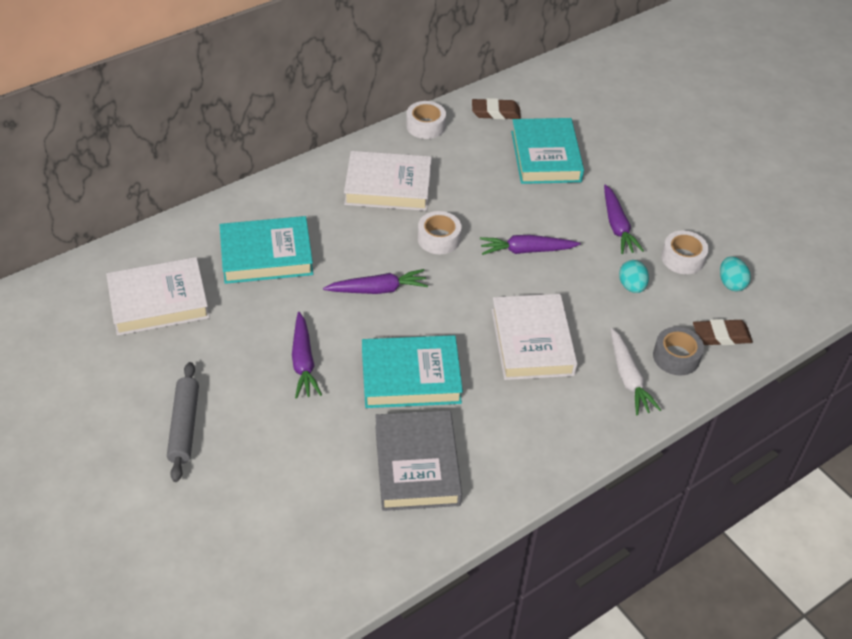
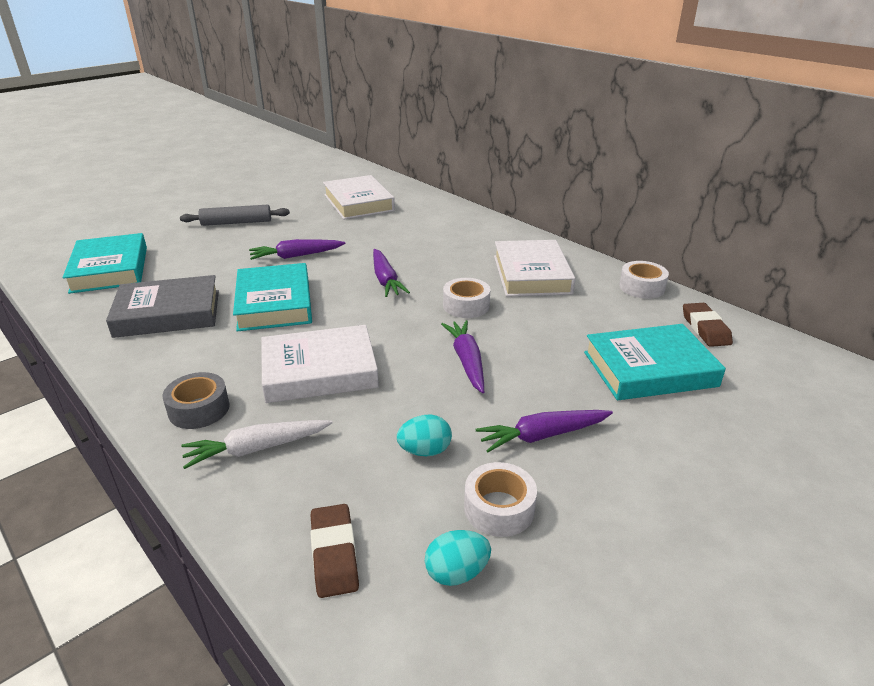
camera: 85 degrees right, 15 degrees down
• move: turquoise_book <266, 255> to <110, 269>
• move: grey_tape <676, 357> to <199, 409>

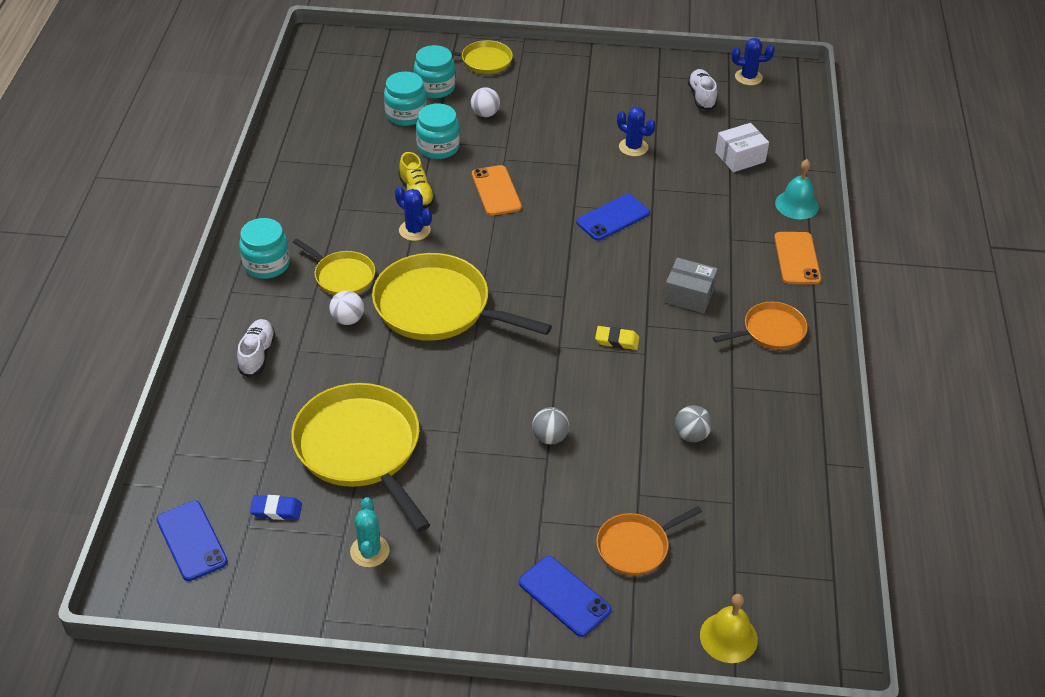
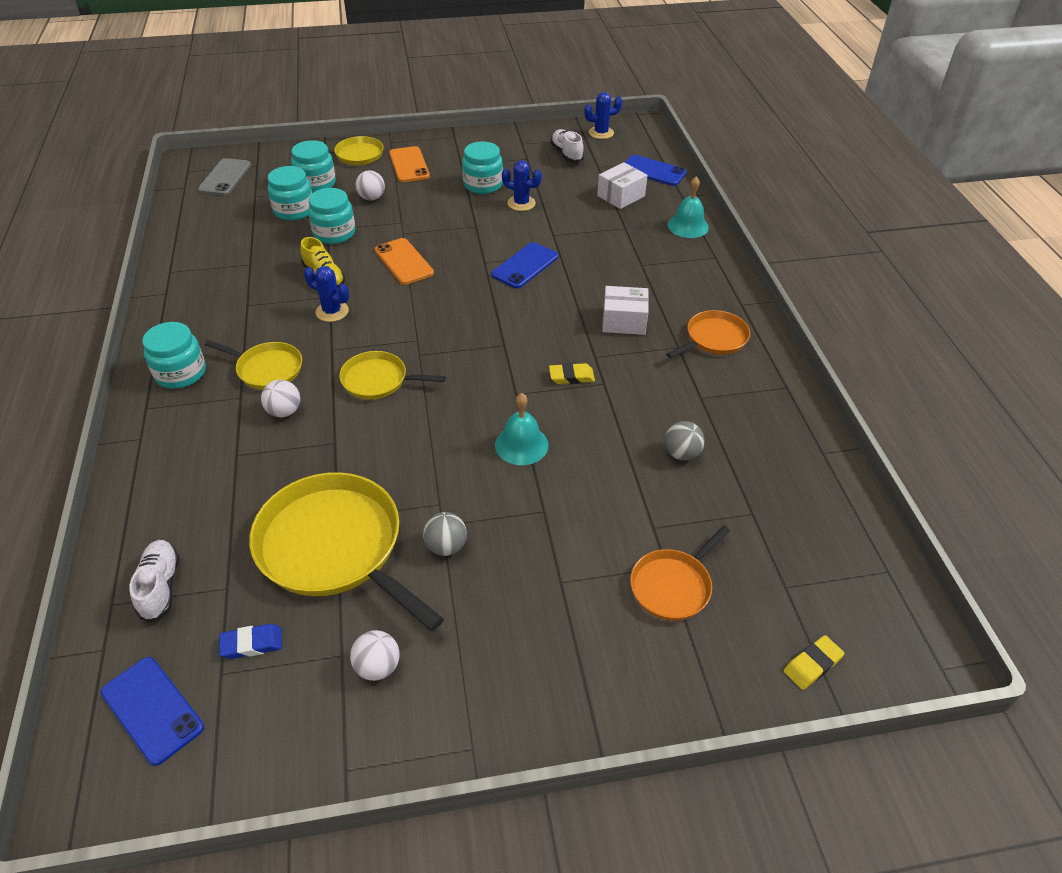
camera: 15 degrees left, 0 degrees up
• move: orange_phone <797, 258> to <409, 165>
• resize: yellow_pan <438, 307> = <378, 380> x0.53
• recolor: grey_box <689, 295> to white_box <624, 321>
• move: white_shoe <257, 354> to <160, 586>
• move: grey_ball <550, 437> to <446, 546>
• replace: turquoise_cactus <369, 551> to white_ball <377, 667>
• move: blue_phone <564, 596> to <653, 171>
• replace: yellow_bell <728, 637> to yellow_eraser <812, 664>
• insert: turquoise_jar <483, 185>
• insert: grey_phone <225, 177>
• insert: turquoise_bell <521, 445>

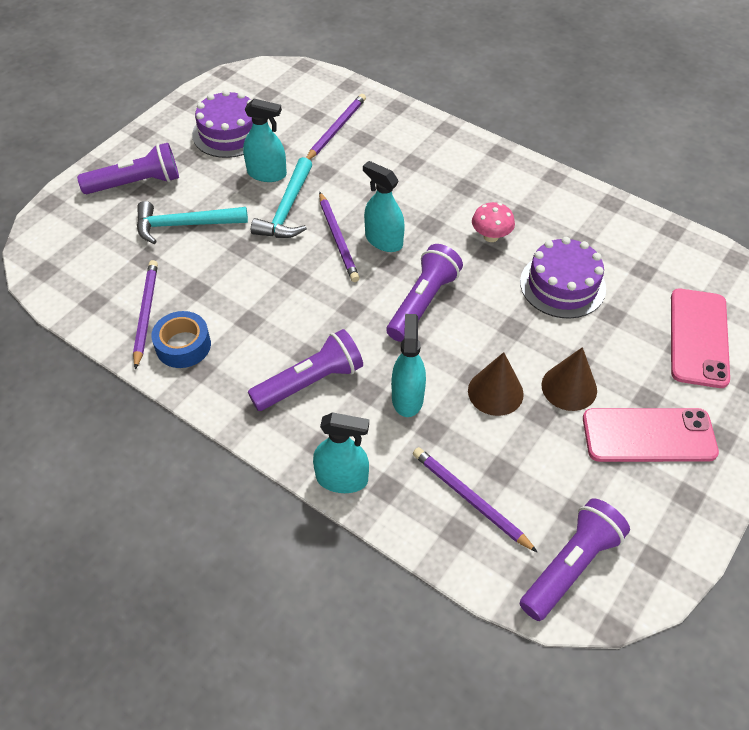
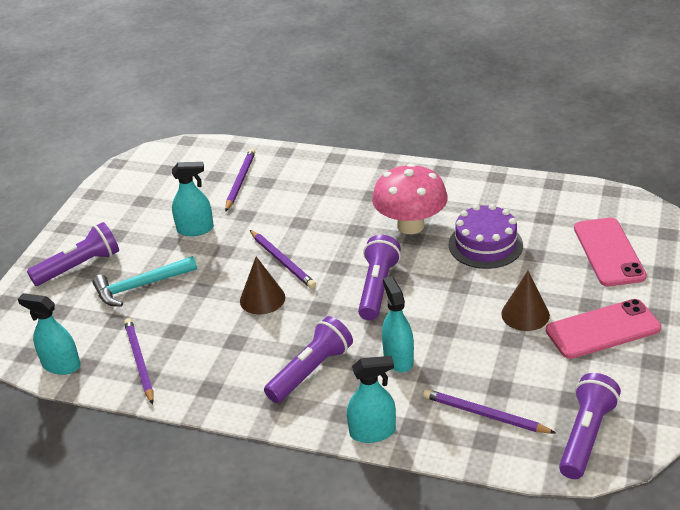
camera: 15 degrees left, 15 degrees down
• delete: purple_cake <229, 133>
• delete: turquoise_hammer <287, 209>
• move: turquoise_spray_bottle <383, 240> to <61, 365>
• resize: pink_mushroom <491, 236> = <410, 226> x1.98
• delete: blue_tape <183, 345>
• move: brown_cone <495, 392> to <262, 299>

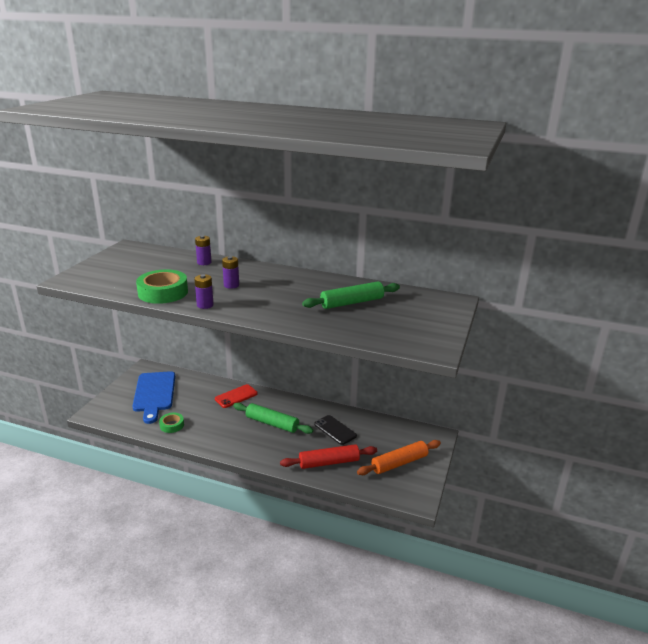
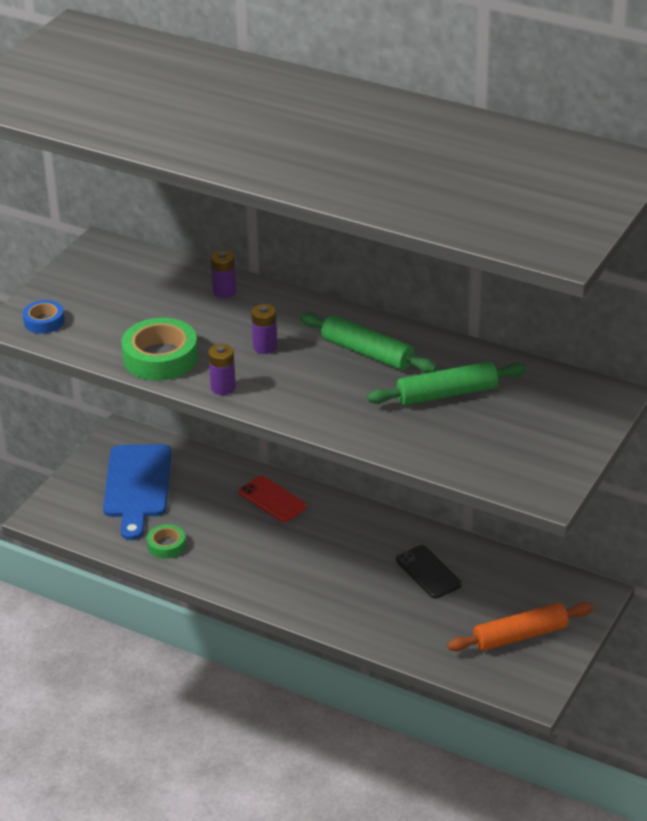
camera: 10 degrees right, 10 degrees up
• rotate: red_phone <236, 396> = <272, 499> 75 degrees clockwise
• move: green_rolling_pin <272, 423> to <367, 353>
• delete: red_rolling_pin <329, 462>
• insert: blue_tape <44, 321>

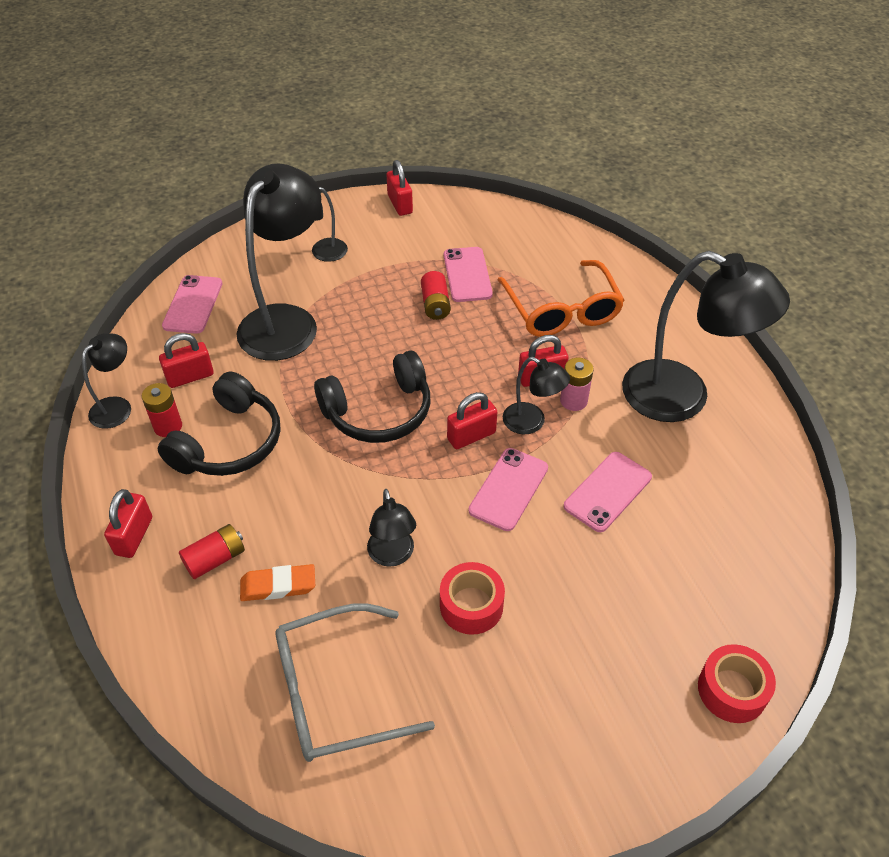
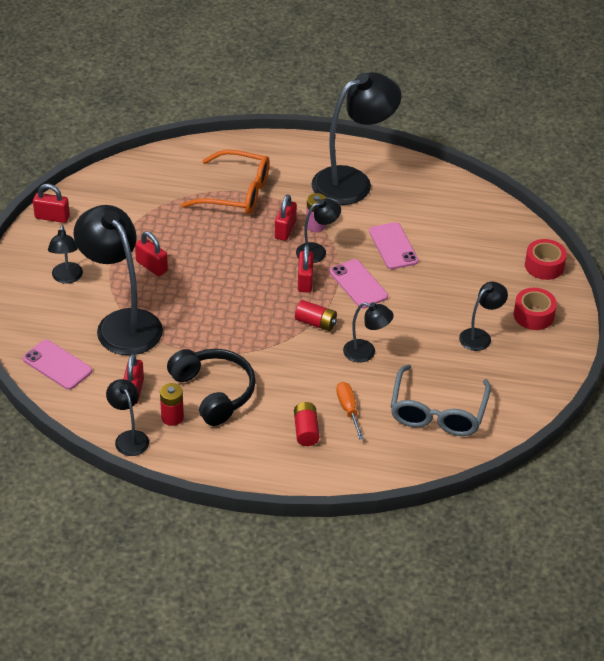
camera: 60 degrees left, 5 degrees down
• delete: pink_phone <467, 275>
• move: red_battery <435, 304> to <316, 323>
• delete: black_headphones <378, 411>
• move: red_padlock <134, 536> to <151, 266>
• move: red_tape <471, 605> to <533, 315>
• replace: orange_eraser <278, 586> to orange_screwdriver <348, 409>
• insert: black_lamp <480, 336>

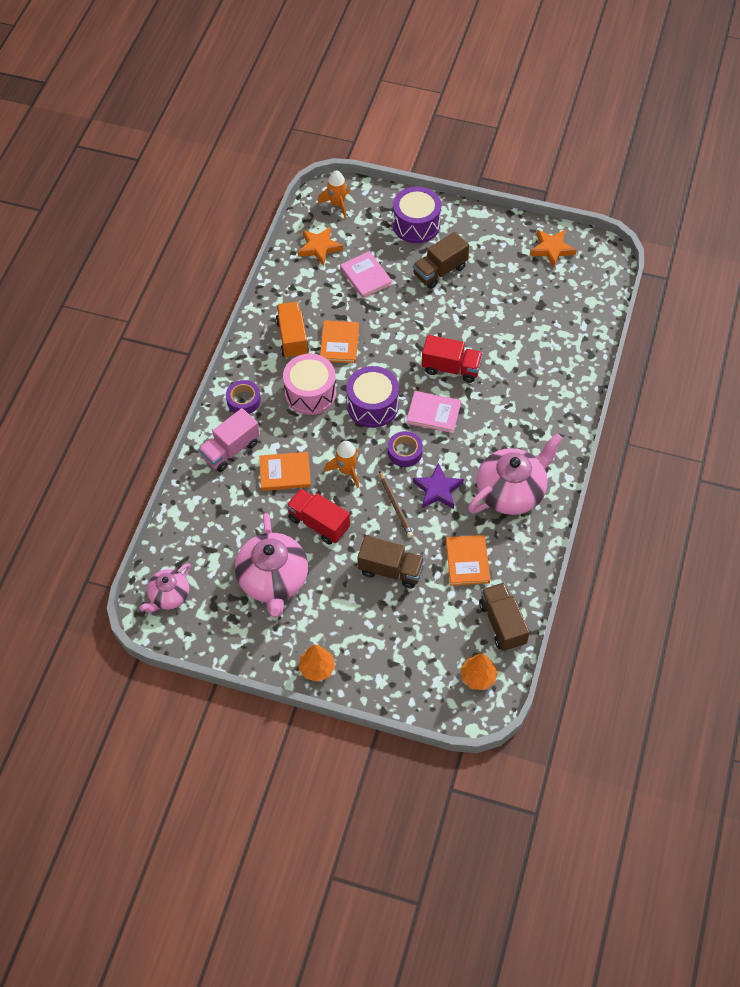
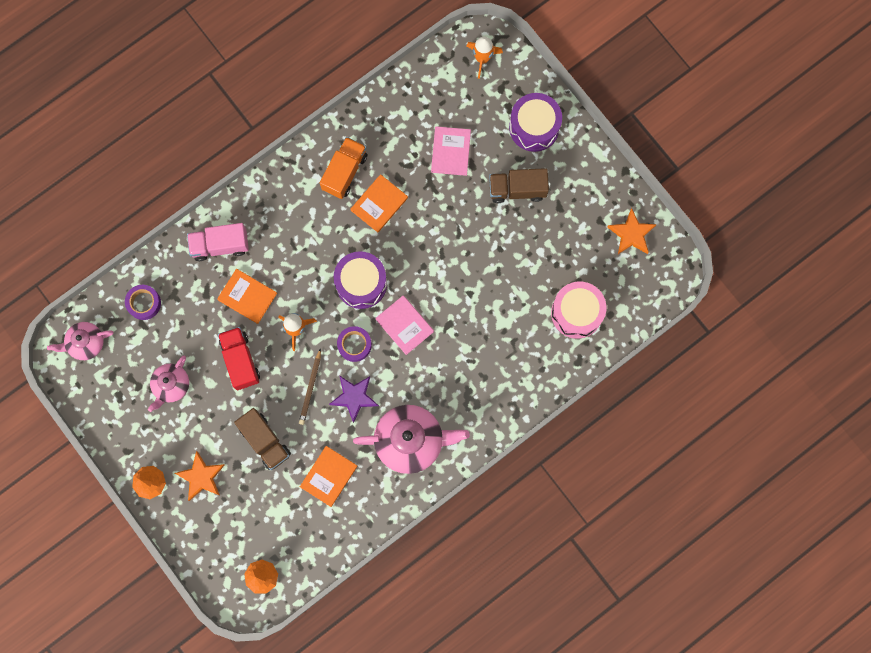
camera: 35 degrees right, 20 degrees up
• move: orange_star <319, 247> to <201, 477>
• delete: red_truck <451, 368>
• move: pink_drum <310, 393> to <576, 313>
• move: purple_tape <243, 400> to <144, 303>
• resize: pink_teapot <273, 580> = <171, 385> x0.57
• delete: brown_truck <502, 623>

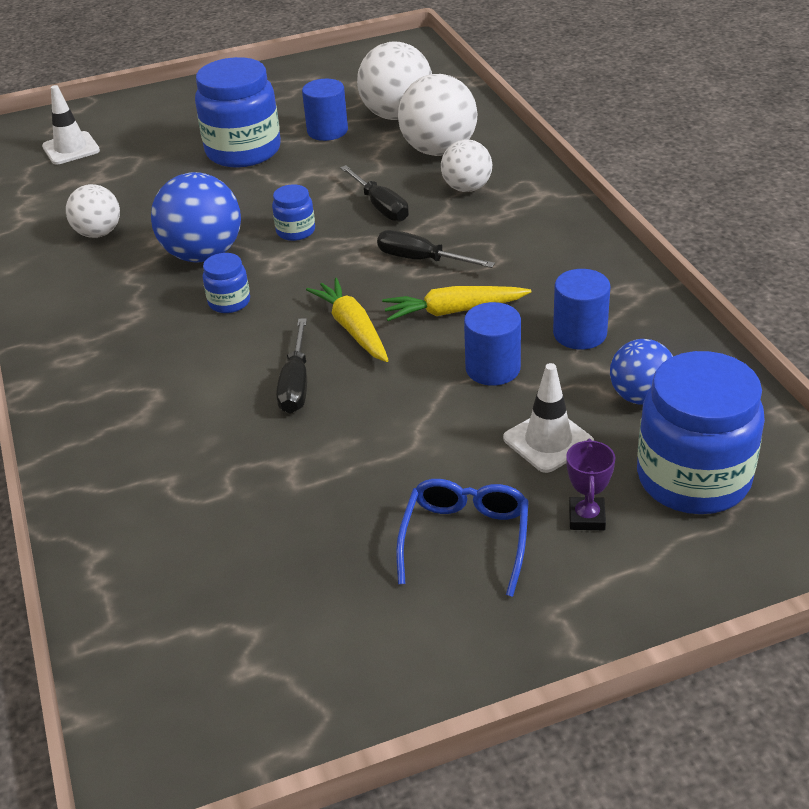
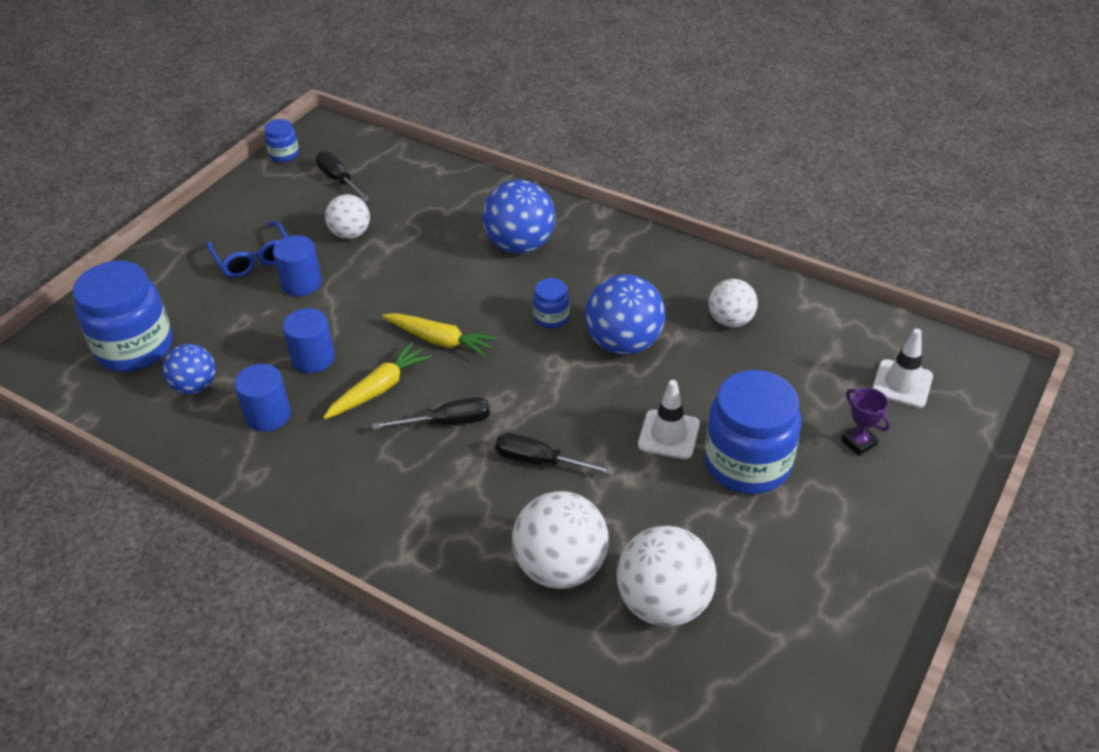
camera: 140 degrees right, 5 degrees up
• move: blue_cylinder <327, 131> to <301, 283>
• move: white_ball <467, 188> to <350, 234>
• move: blue_jar <295, 231> to <284, 154>
• move: black_screwdriver <296, 384> to <339, 180>
• move: white_traffic_cone <548, 441> to <668, 435>
• move: purple_trophy <586, 517> to <859, 442>
• insert: blue_ball <520, 245>

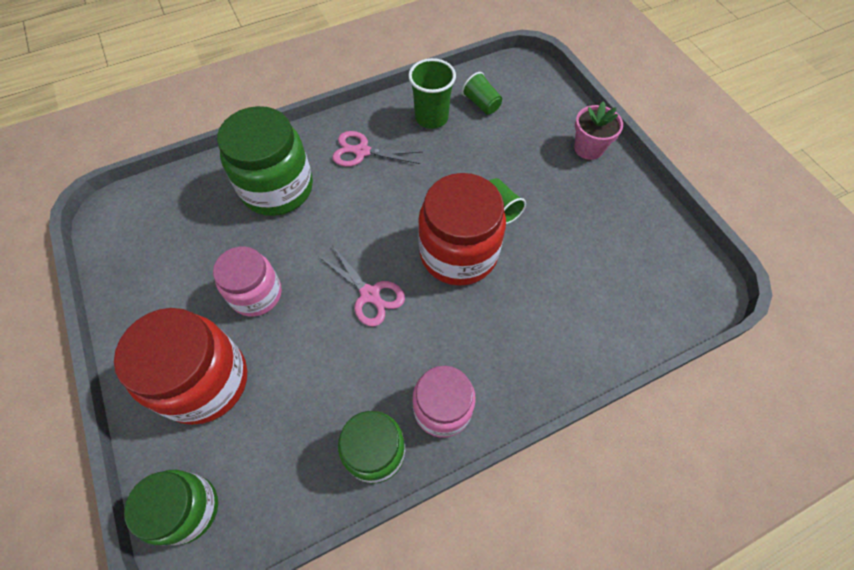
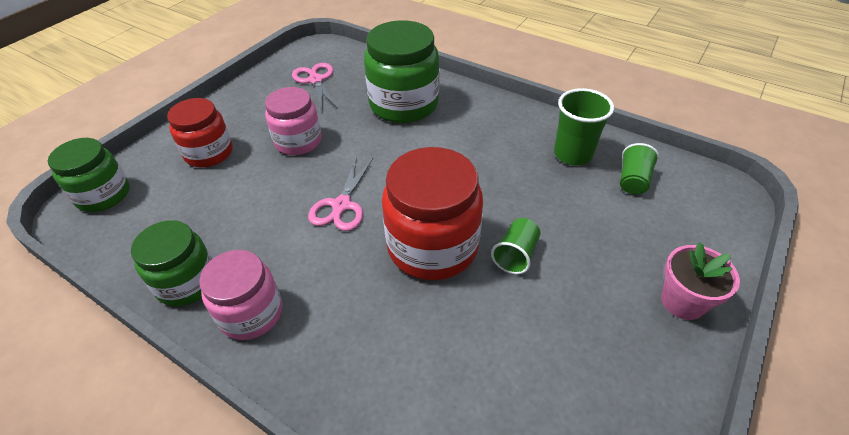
camera: 60 degrees right, 15 degrees down
• move: pink_scissors <362, 151> to <315, 80>
• resize: red_jar <205, 381> = <209, 153> x0.64

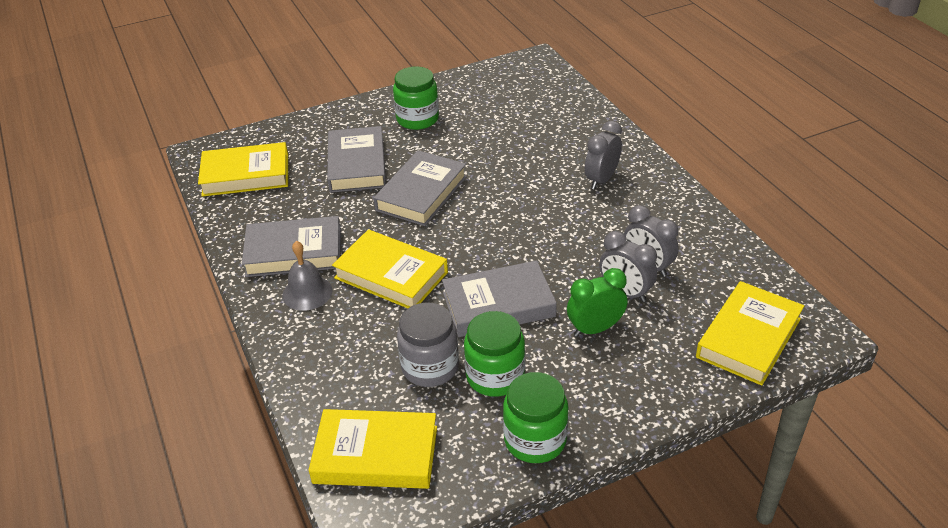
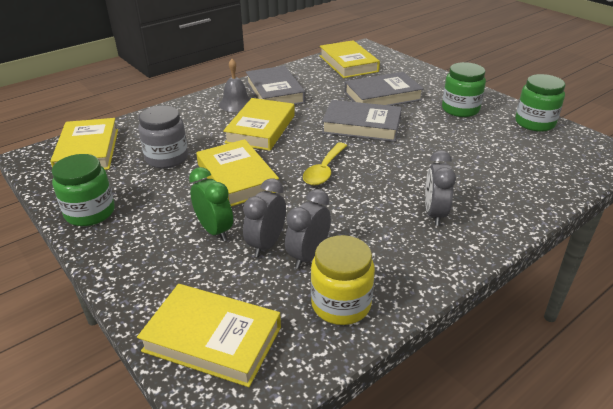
camera: 75 degrees right, 5 degrees down
• rotate: grey_clock <601, 180> = <434, 214> 105 degrees counterclockwise
• recolor: grey_book <498, 305> to yellow_book <237, 178>
• move: green_jar <495, 376> to <534, 123>
• insert: yellow_spoon <324, 170>
• insert: yellow_jar <341, 304>

